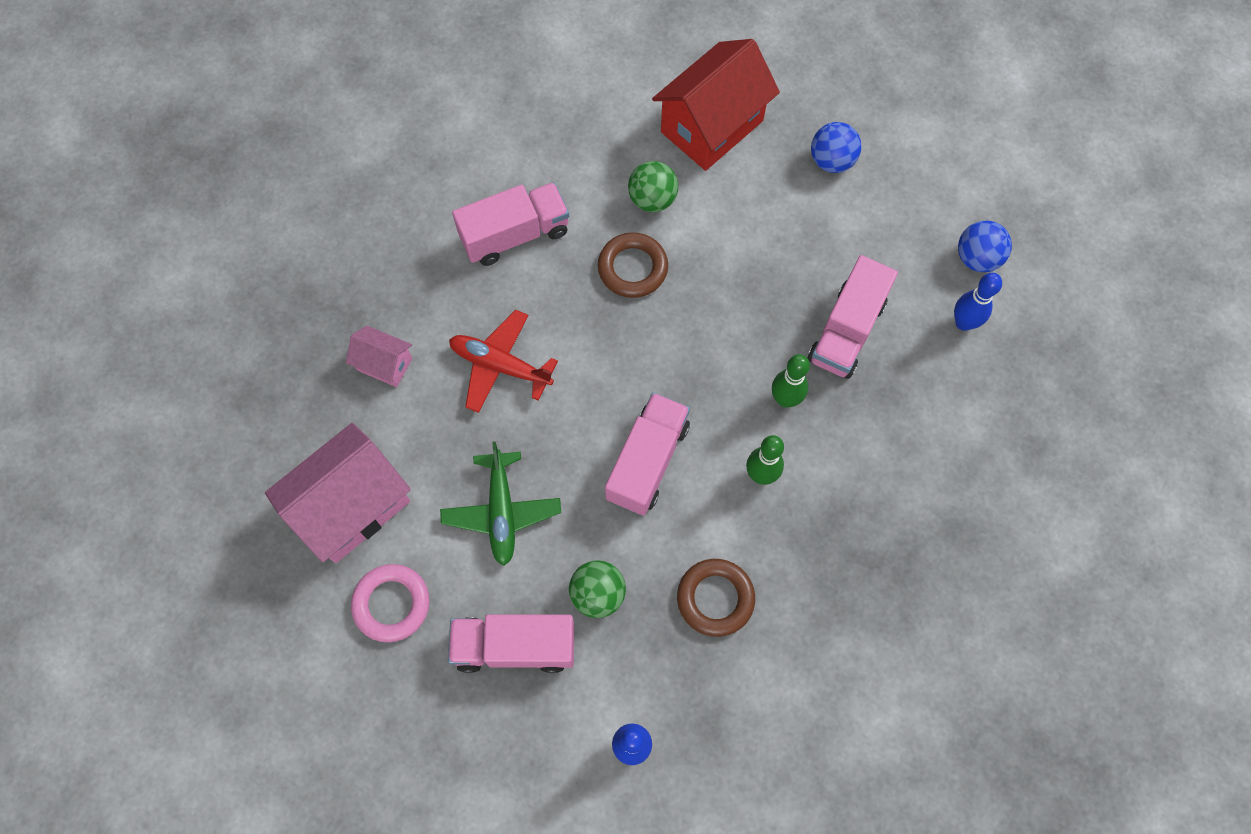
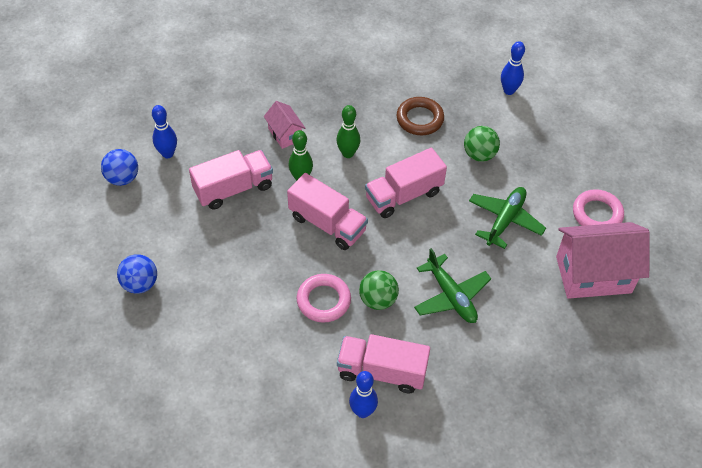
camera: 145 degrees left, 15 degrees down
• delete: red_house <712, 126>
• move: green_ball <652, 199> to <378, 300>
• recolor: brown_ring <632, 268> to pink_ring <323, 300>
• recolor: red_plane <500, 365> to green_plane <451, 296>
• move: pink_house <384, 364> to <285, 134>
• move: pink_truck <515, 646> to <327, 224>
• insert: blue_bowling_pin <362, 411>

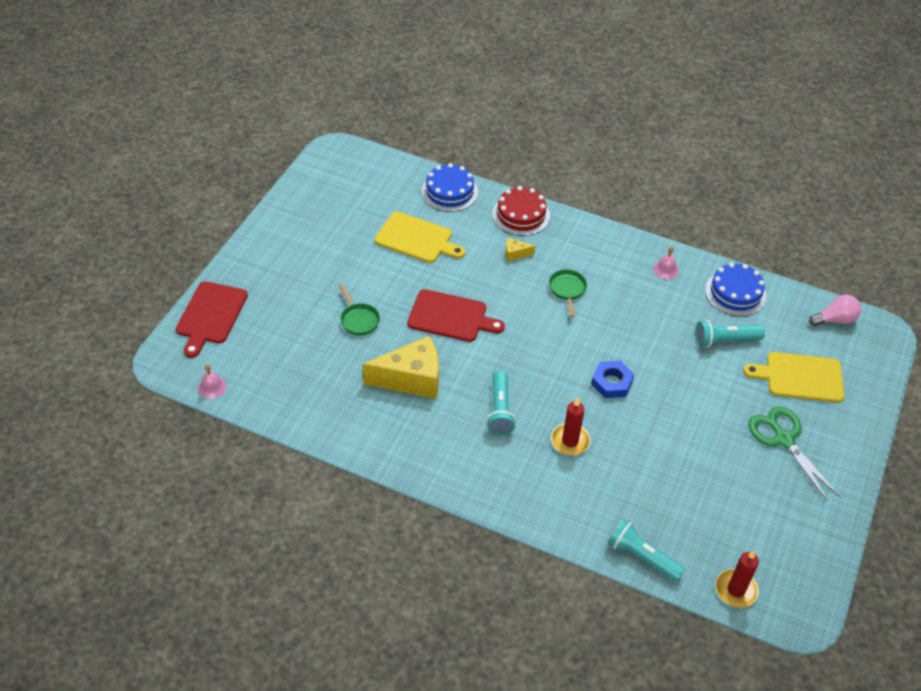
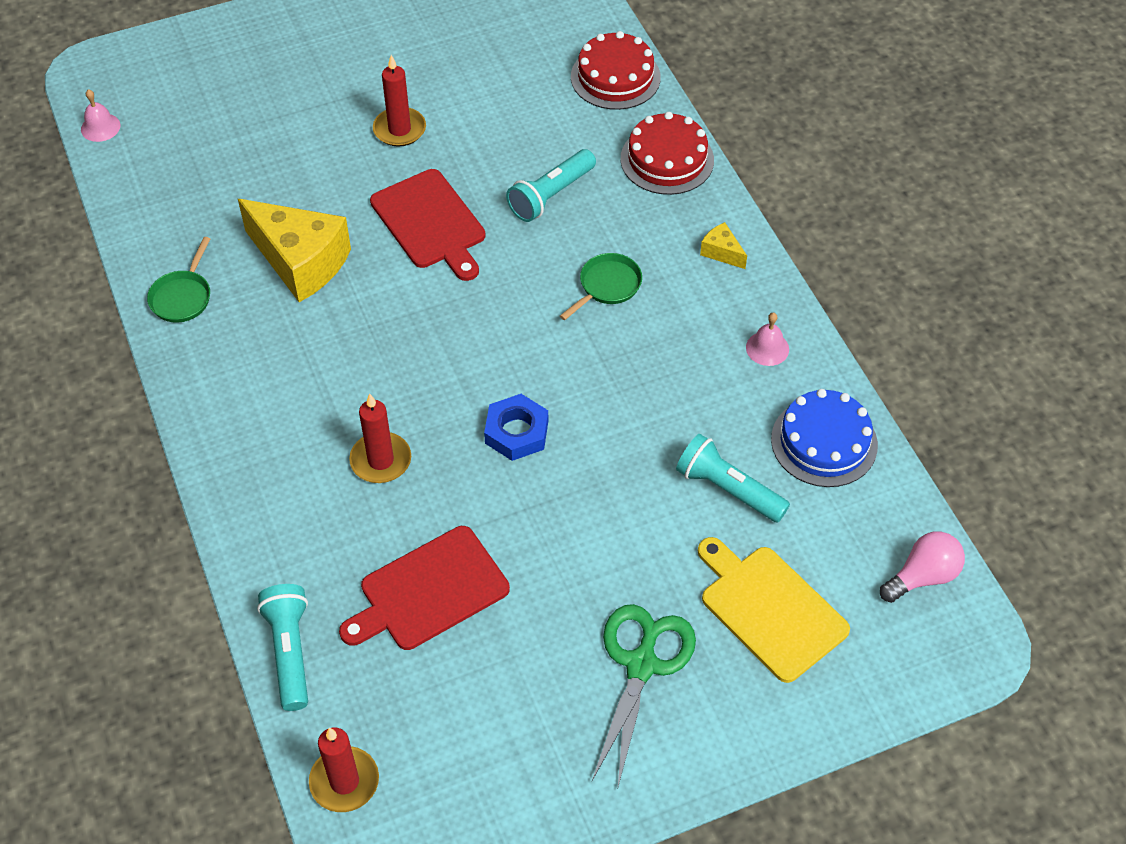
camera: 45 degrees right, 5 degrees up
• recolor: blue_cake <449, 192> to red_cake <615, 77>
• delete: yellow_cutting_board <417, 239>
• move: yellow_cheese <515, 254> to <721, 252>
• move: red_cutting_board <210, 316> to <429, 591>
• move: green_pan <359, 320> to <182, 297>
• rotate: pink_light_bulb <835, 320> = <922, 576> 60 degrees counterclockwise
• move: turquoise_flashlight <500, 410> to <551, 195>
• insert: red_candle <399, 129>

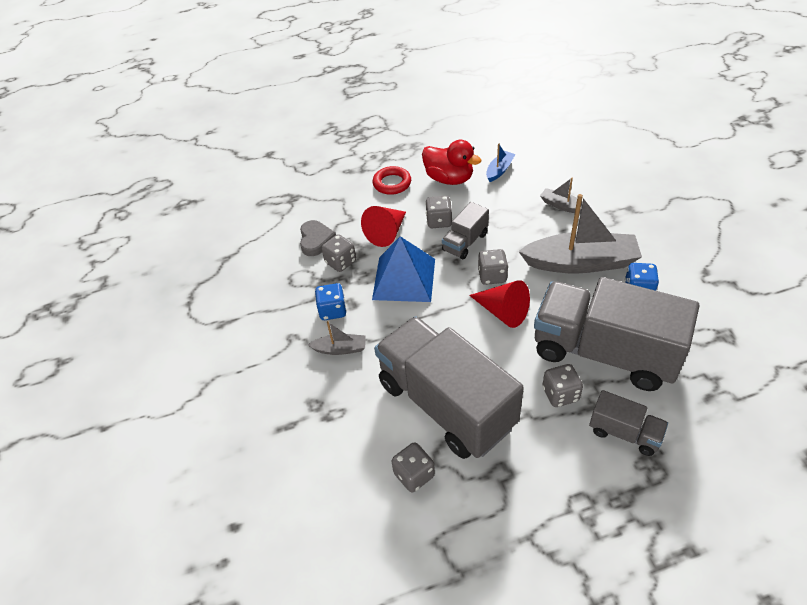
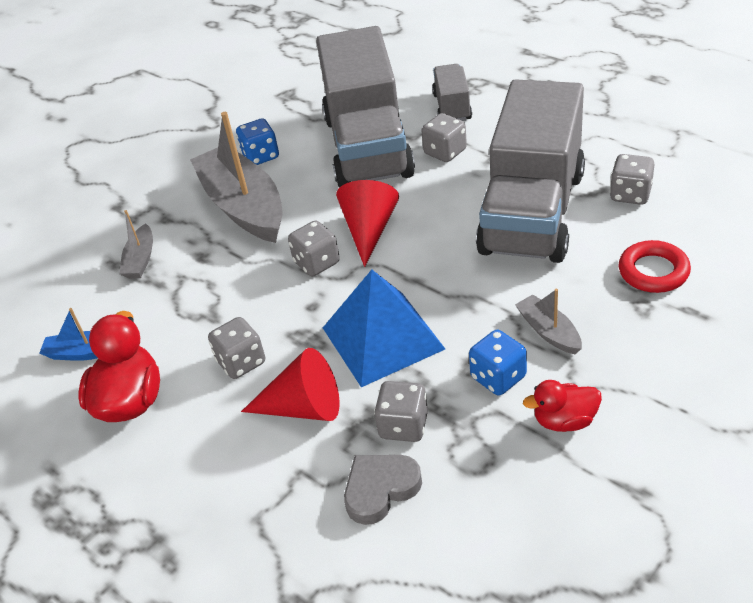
camera: 120 degrees left, 5 degrees down
• move: red_ring <392, 183> to <653, 271>
• delete: grey_truck <465, 242>
• insert: red_duck <564, 421>

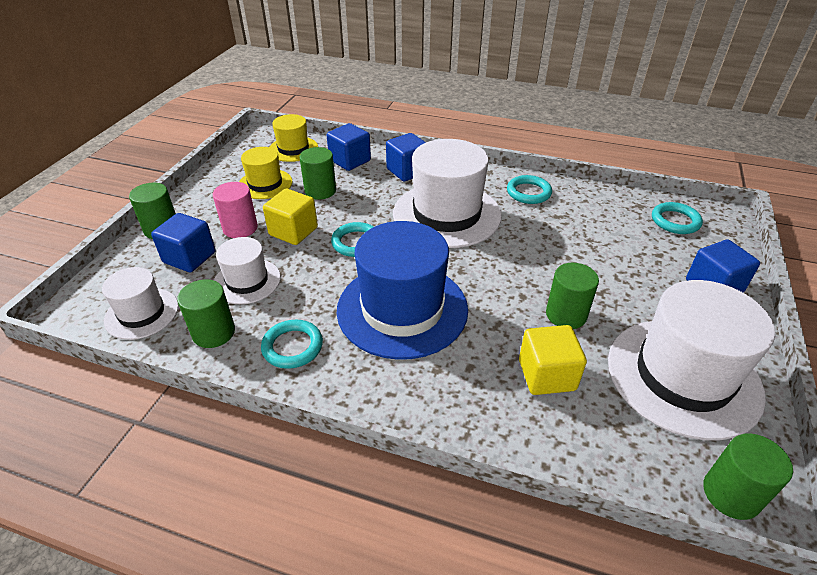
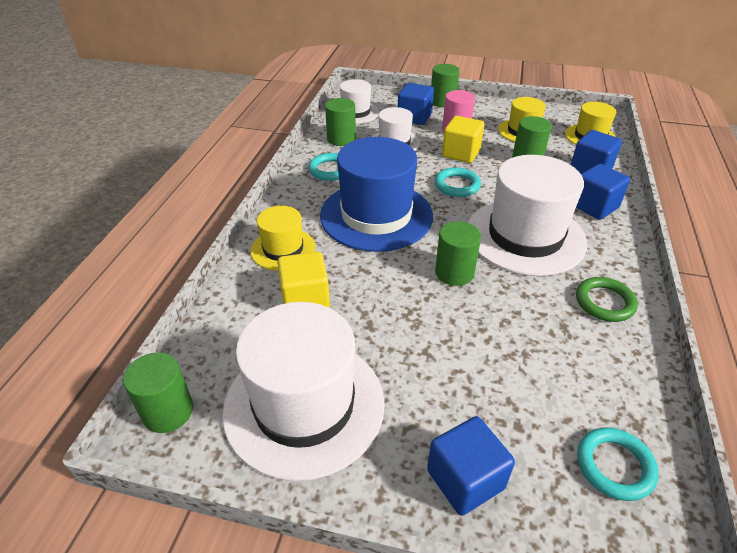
camera: 85 degrees right, 0 degrees up
• recolor: turquoise_ring <528, 192> to green_ring <604, 302>
• move: green_cylinder <566, 315> to <454, 272>
• insert: yellow_hat <283, 249>

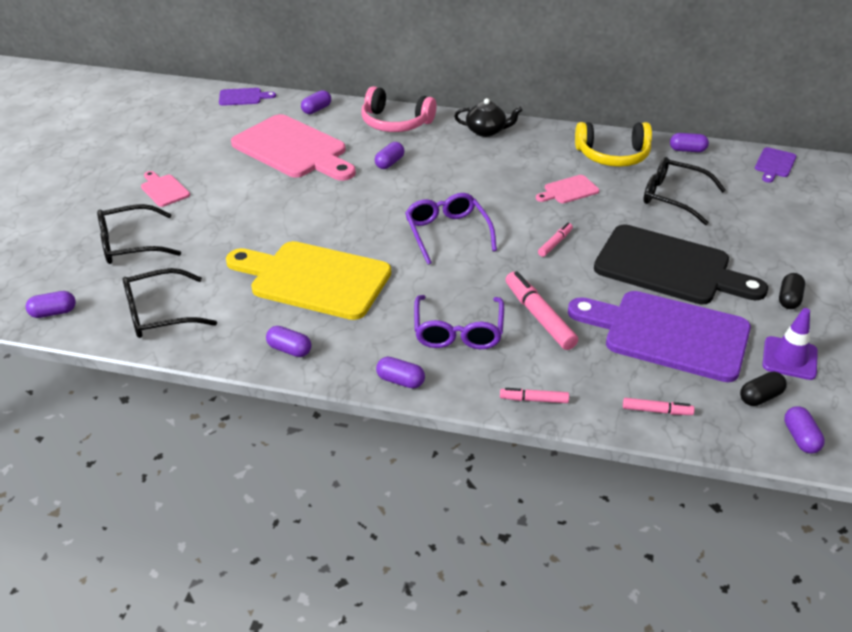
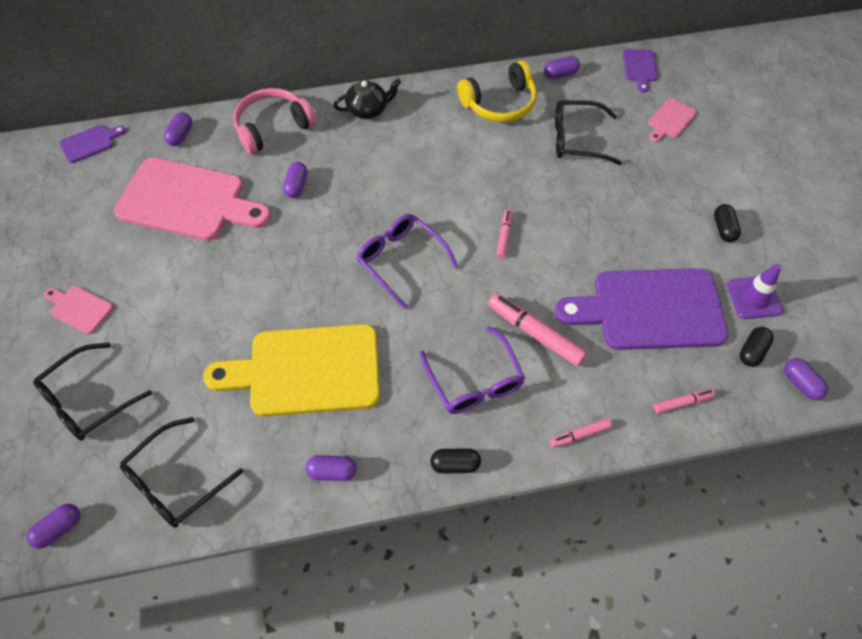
camera: 25 degrees left, 20 degrees up
• rotate: pink_headphones <395, 123> = <273, 127> 150 degrees clockwise
• move: pink_cutting_board <568, 190> to <670, 120>
• delete: black_cutting_board <669, 267>
• recolor: purple_capsule <400, 381> to black_capsule <455, 464>

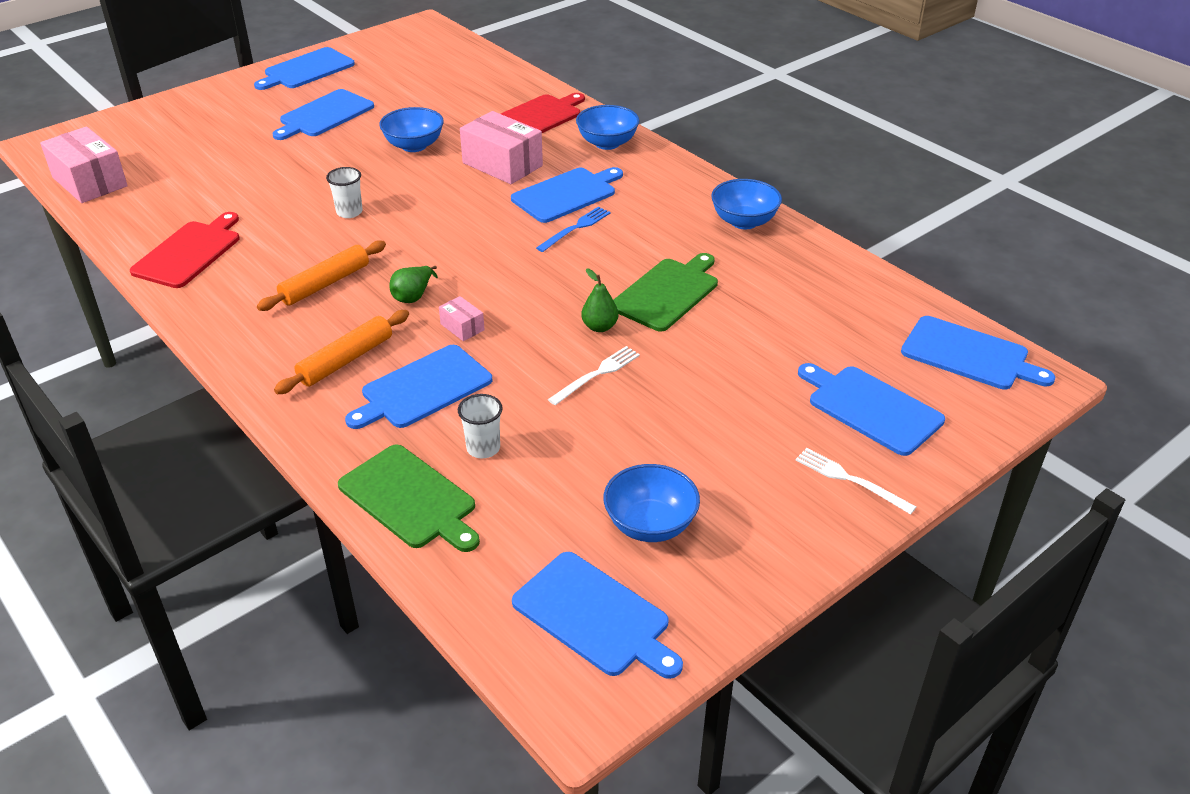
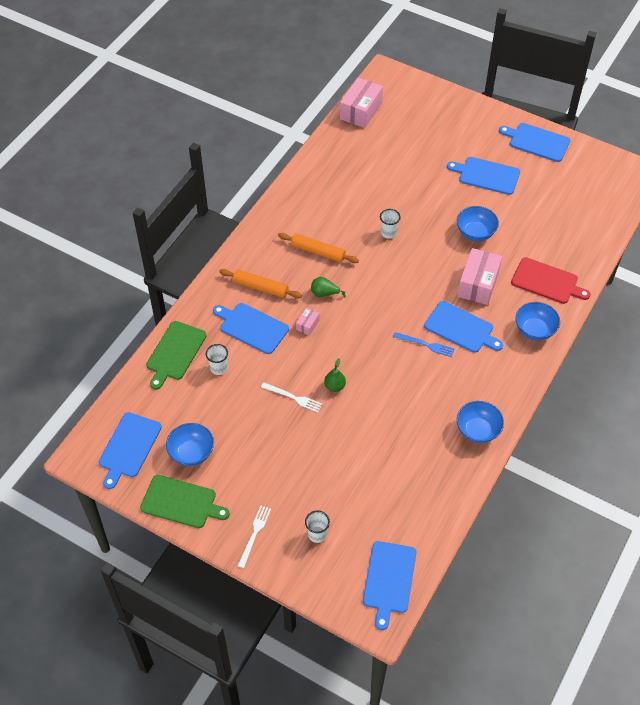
camera: 70 degrees right, 15 degrees up
• delete: red_cutting_board <189, 252>
• move: green_cutting_board <667, 293> to <181, 502>
• replace: blue_cutting_board <871, 408> to white_cup <317, 534>

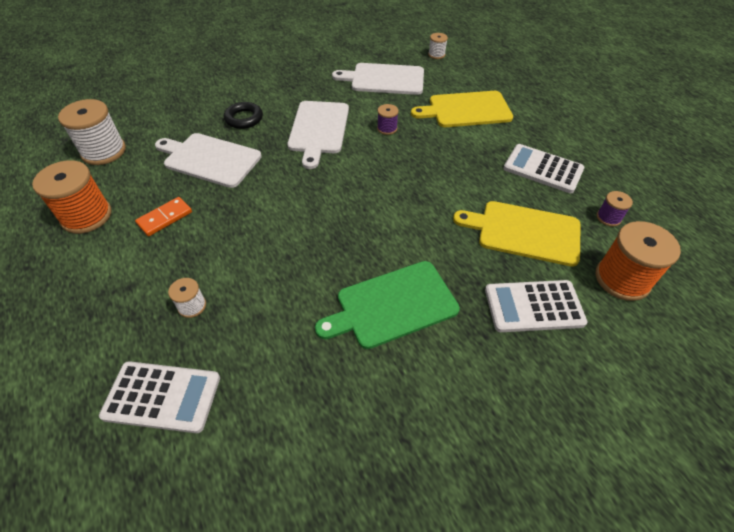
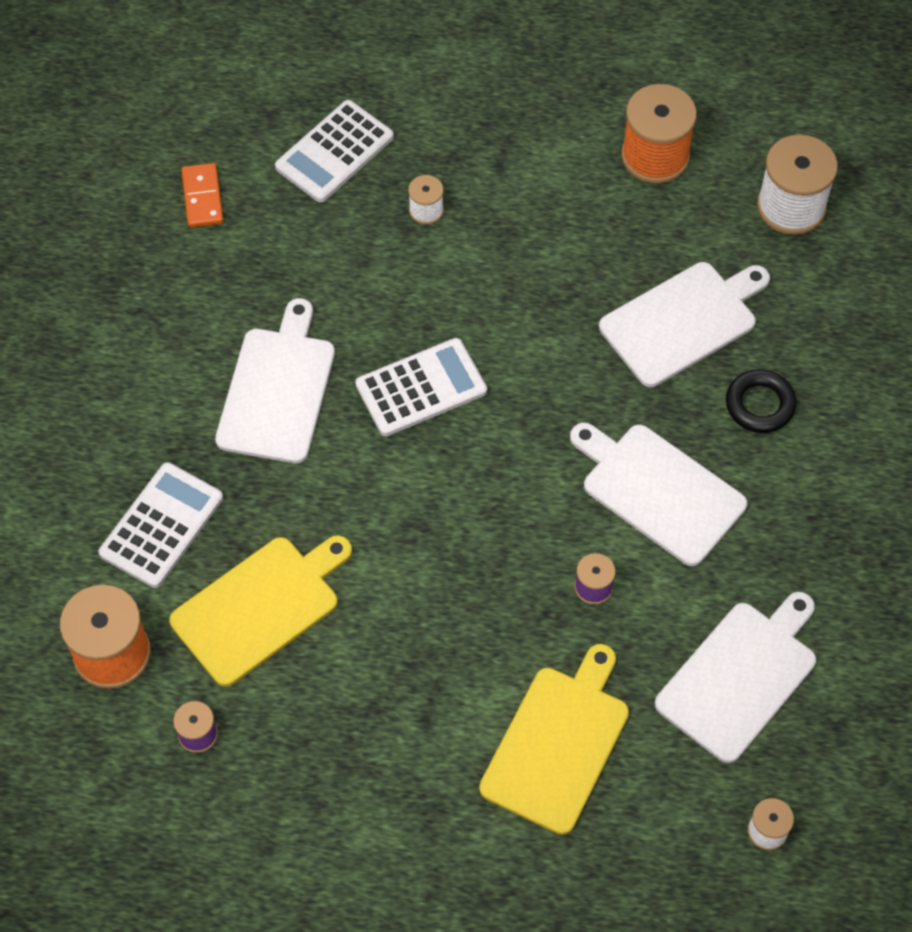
camera: 125 degrees right, 10 degrees up
• move: white_calculator <543, 169> to <421, 388>
• move: orange_domino <165, 218> to <202, 197>
• recolor: green_cutting_board <392, 305> to white_cutting_board <278, 390>

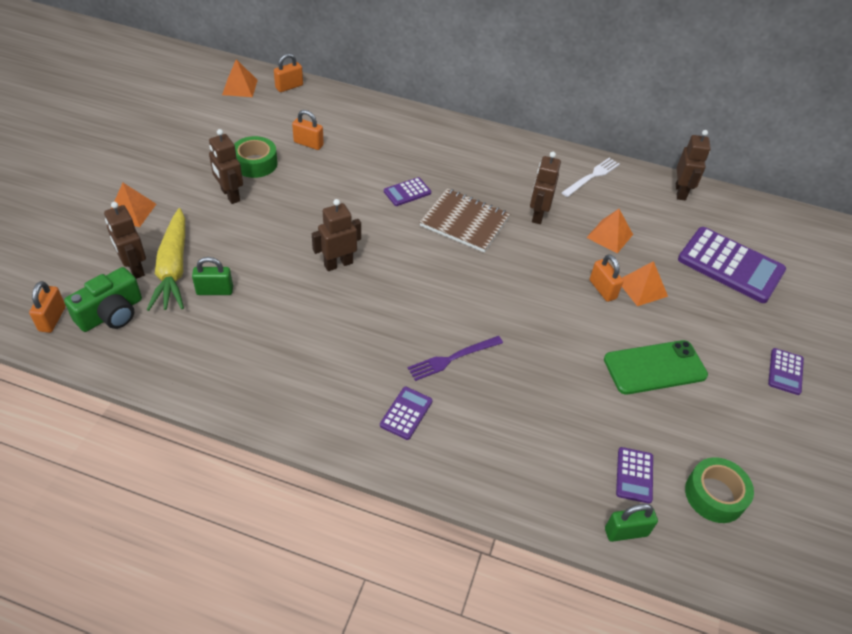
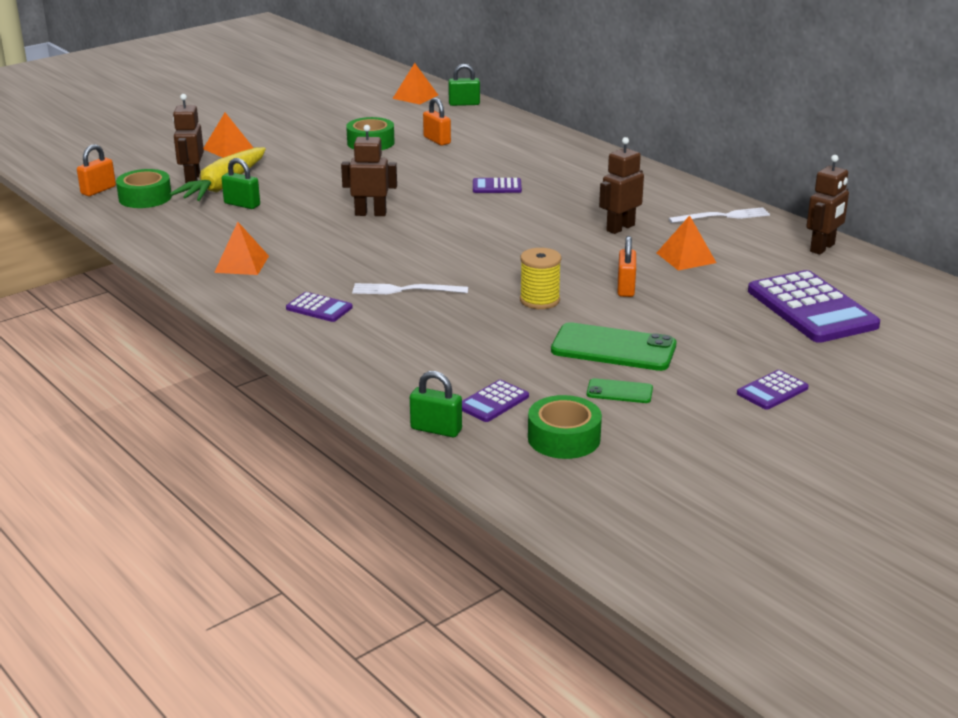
camera: 35 degrees right, 20 degrees down
• recolor: orange_padlock <289, 87> to green_padlock <464, 104>
• delete: brown_robot <230, 195>
• delete: brown_notebook <464, 222>
• move: orange_pyramid <642, 288> to <241, 264>
• replace: green_camera <111, 313> to green_tape <145, 197>
• recolor: purple_fork <452, 358> to white_fork <405, 290>
• rotate: purple_calculator <406, 413> = <319, 308> 60 degrees clockwise
• insert: yellow_spool <539, 300>
• insert: green_phone <619, 391>

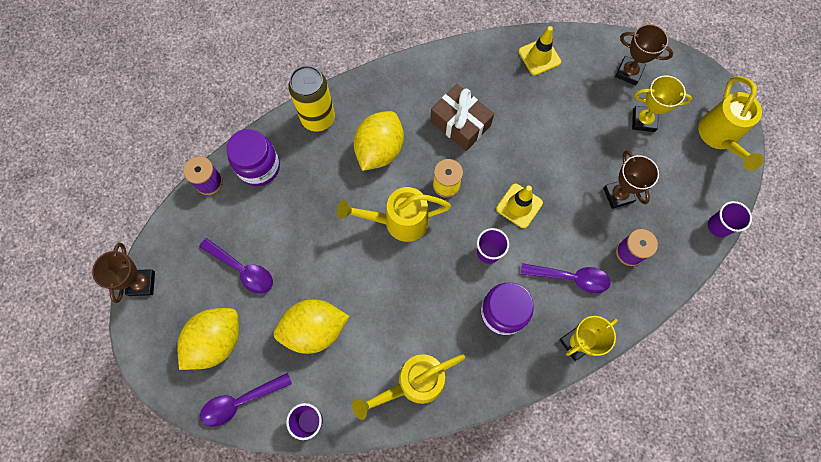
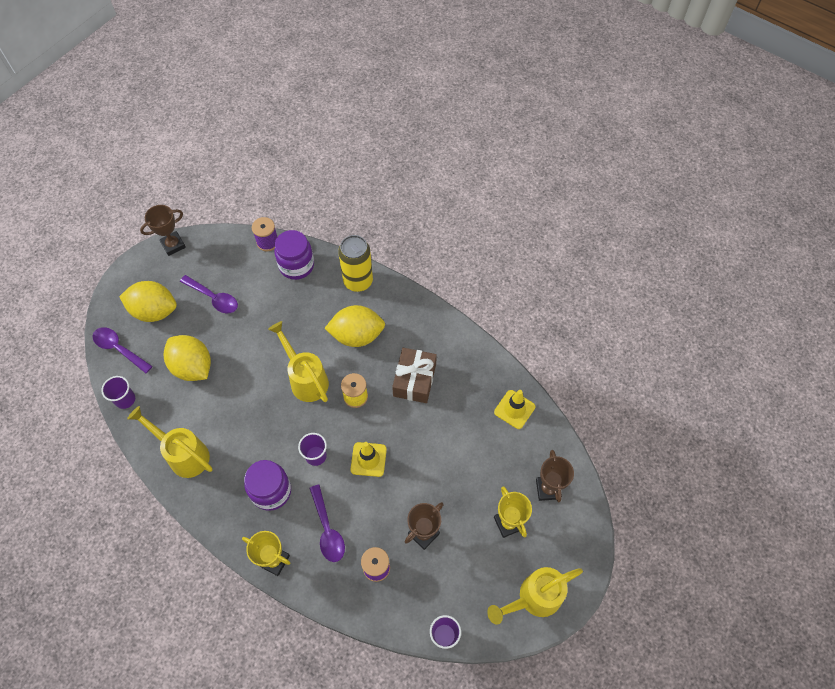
camera: 60 degrees right, 10 degrees down
• rotate: purple_spoon <242, 269> = <214, 298> 60 degrees counterclockwise

